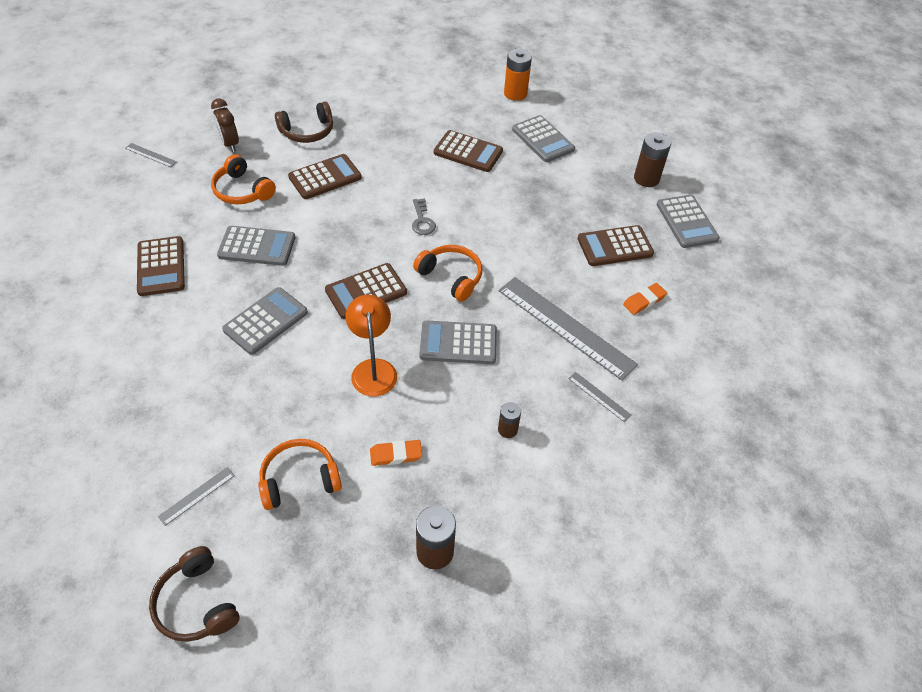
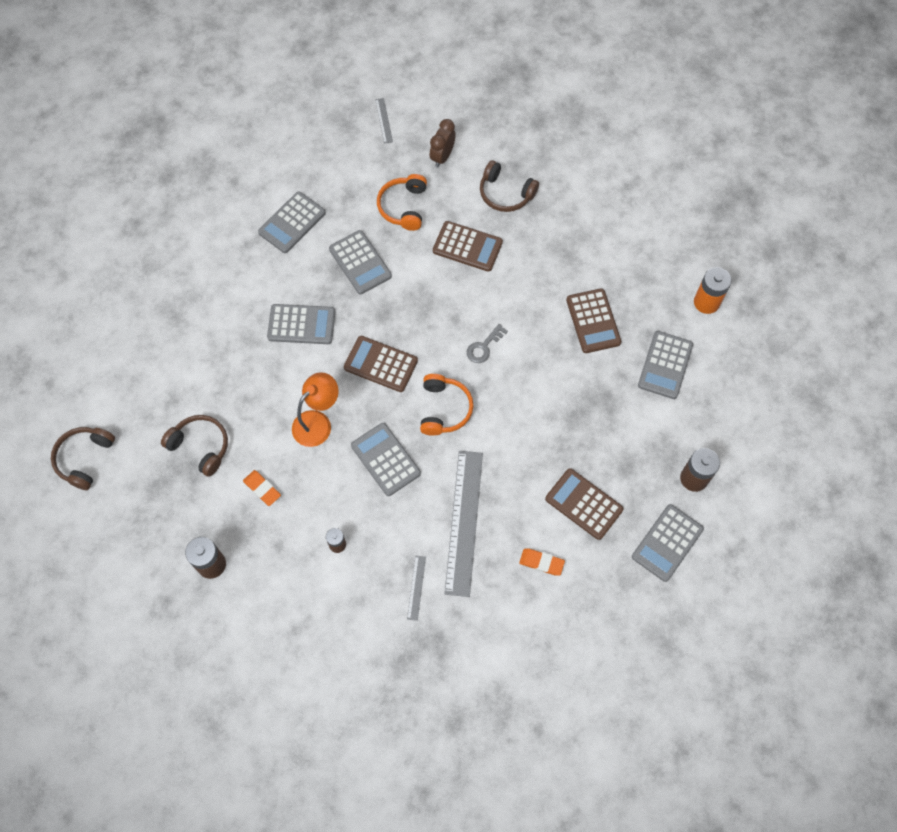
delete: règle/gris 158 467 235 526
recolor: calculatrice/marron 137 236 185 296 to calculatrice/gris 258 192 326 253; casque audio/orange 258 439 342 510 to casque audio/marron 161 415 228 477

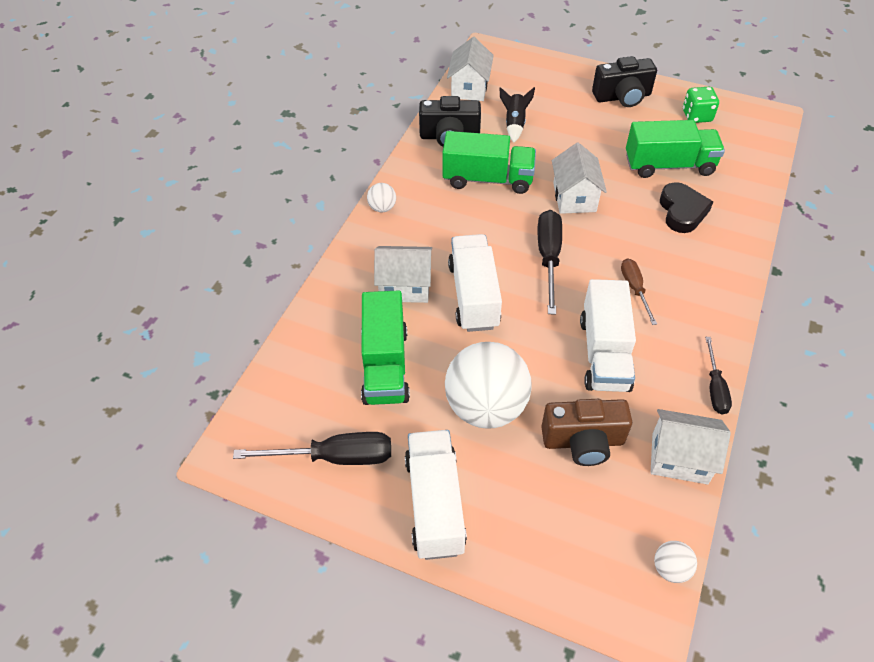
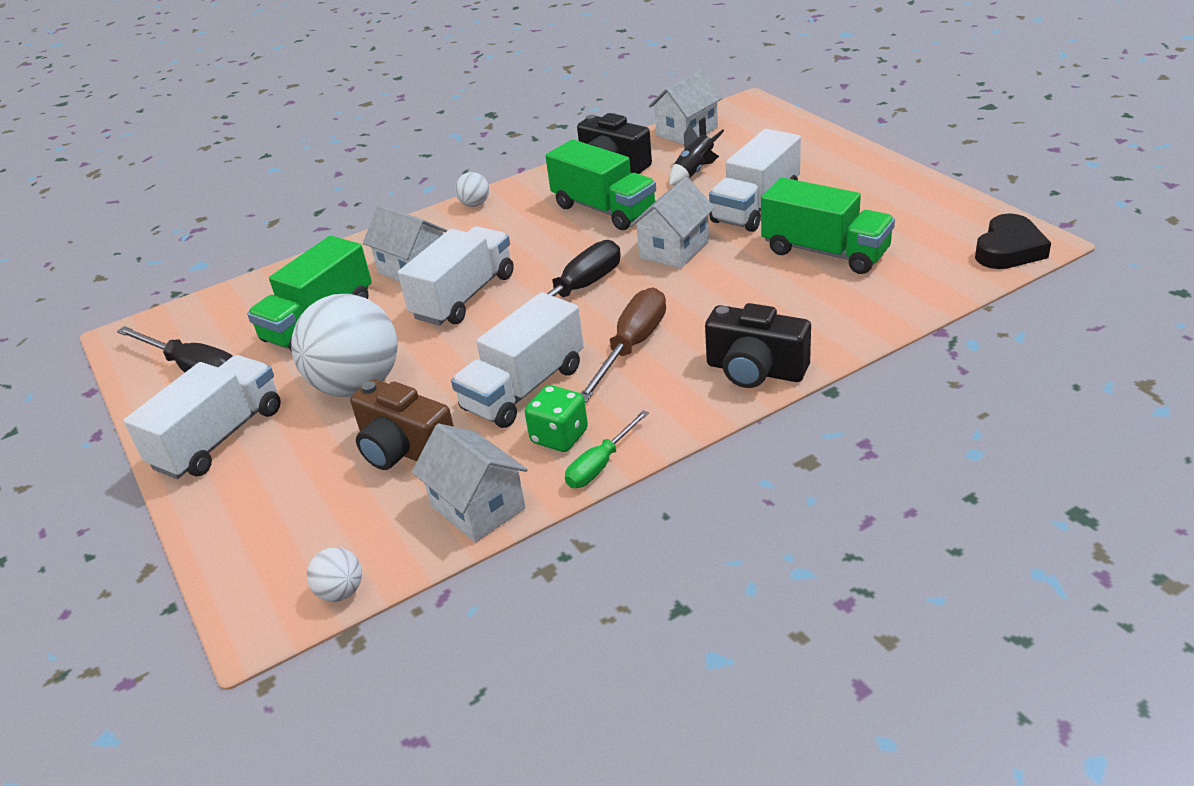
insert: camion/blanc 709 129 801 232
move: appareil photo/noir 592 56 657 107 to 705 303 811 388; cœur/noir 660 182 713 233 to 975 214 1051 269; dé/vert 683 87 719 123 to 525 385 588 452
recolor: tournevis/noir 705 337 732 415 to tournevis/vert 565 410 649 488
resize: tournevis/marron 621 258 657 325 = 580 287 666 402 x1.62

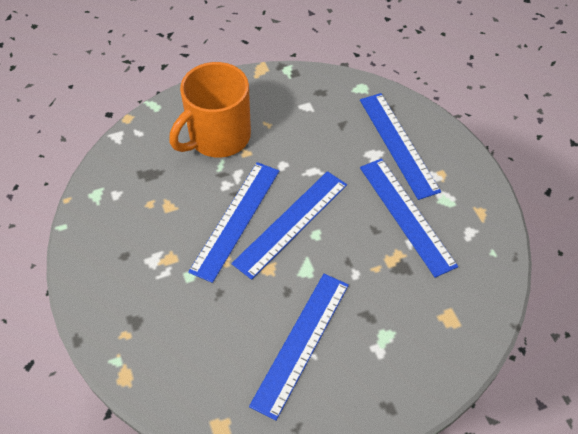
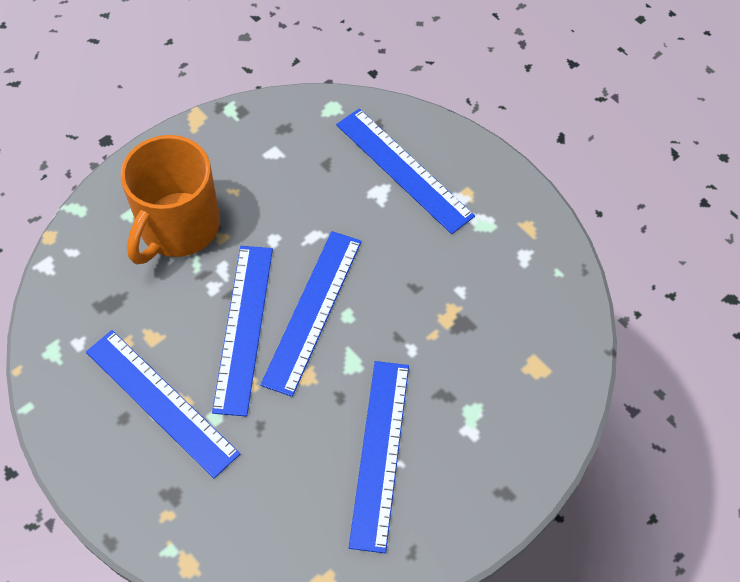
move: règle/bleu 360 158 458 278 to 86 330 240 478

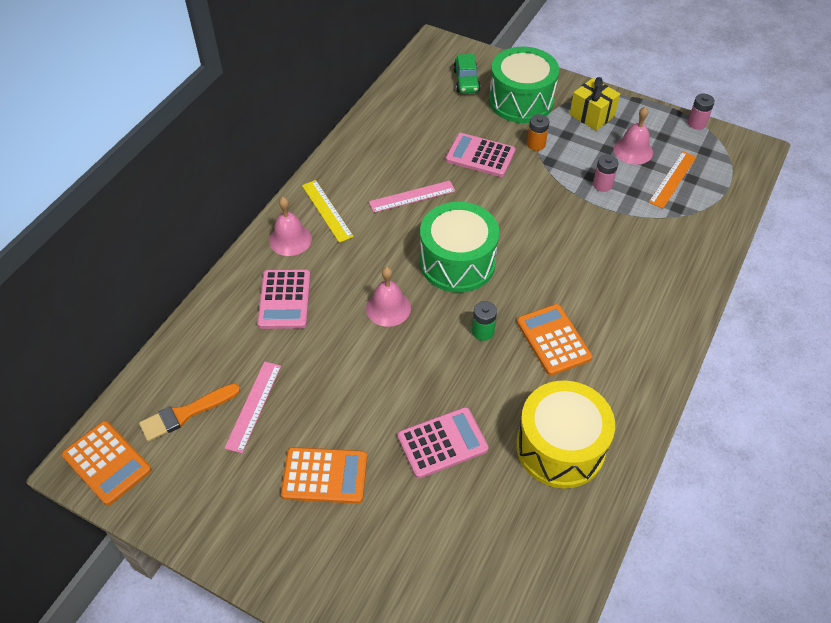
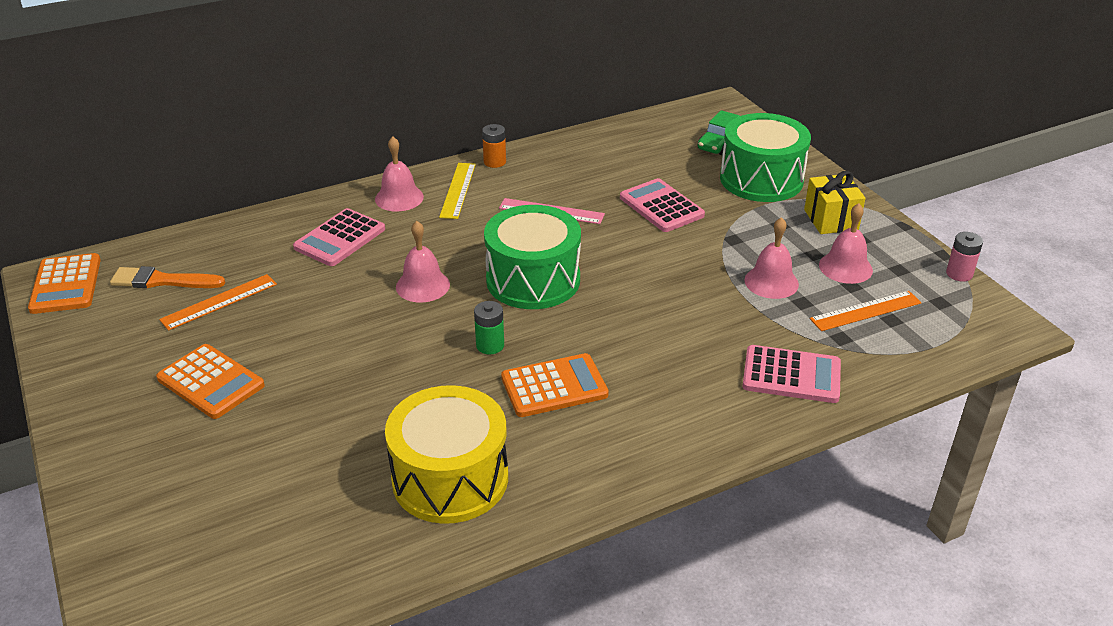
move: calculatrice/rose 397 407 489 479 to 742 345 841 403; pile/orange 527 114 549 151 to 482 124 506 168
replace: pile/rose 593 154 618 192 to cloche/rose 744 217 799 299
recolor: règle/rose 224 361 281 453 to règle/orange 159 274 277 331
rotate: calculatrice/orange 517 304 592 375 = 501 353 609 417 60 degrees clockwise

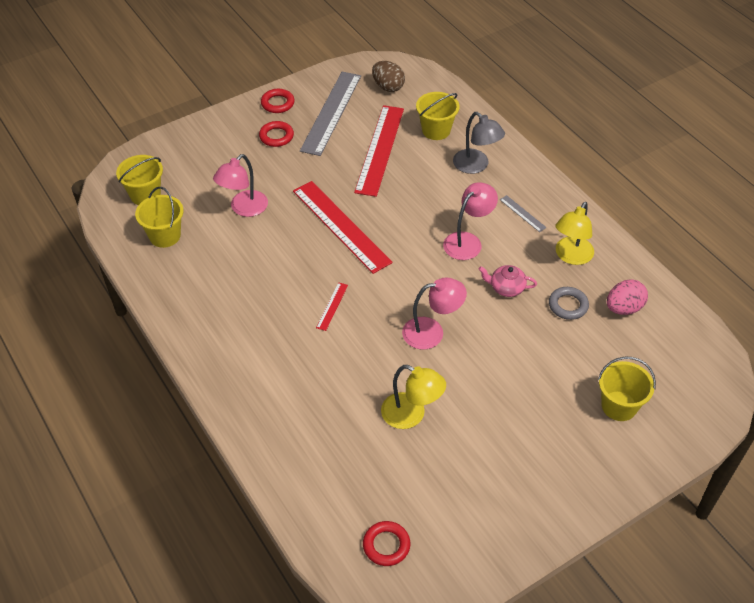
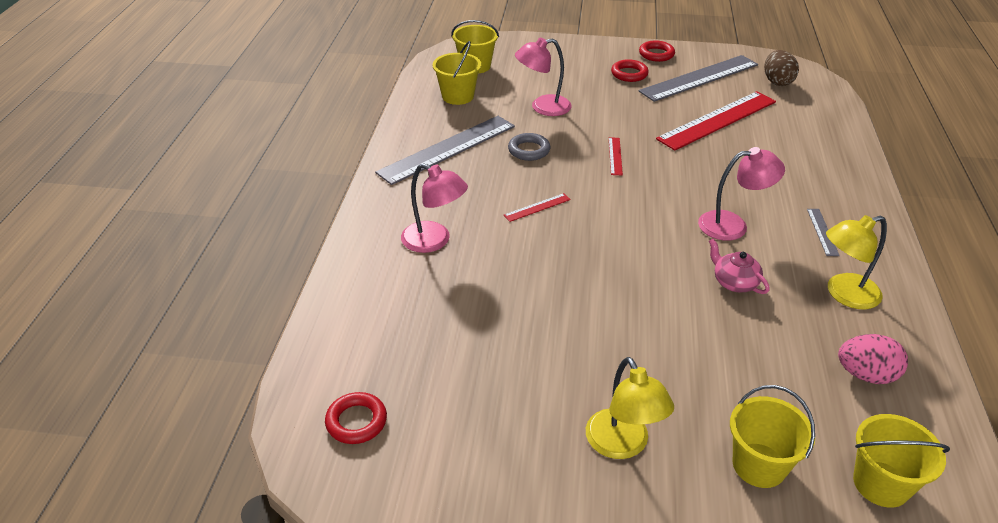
delete: lampe/gris 453 112 505 174
insert: règle/gris 375 116 515 185
move: lampe/jaune 381 365 446 429 to 586 357 674 459; lampe/rose 402 277 467 349 to 401 163 468 253; seau/jaune 416 92 459 140 to 853 414 950 508; anneau/gris 549 287 589 320 to 508 133 550 161
resize: règle/rouge 293 181 393 274 = 609 137 623 175 x0.42

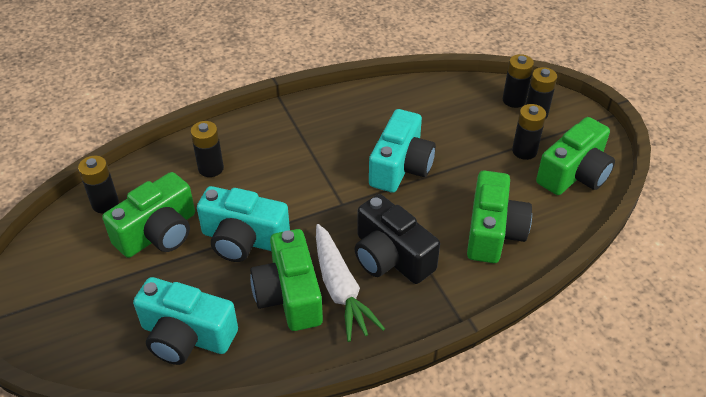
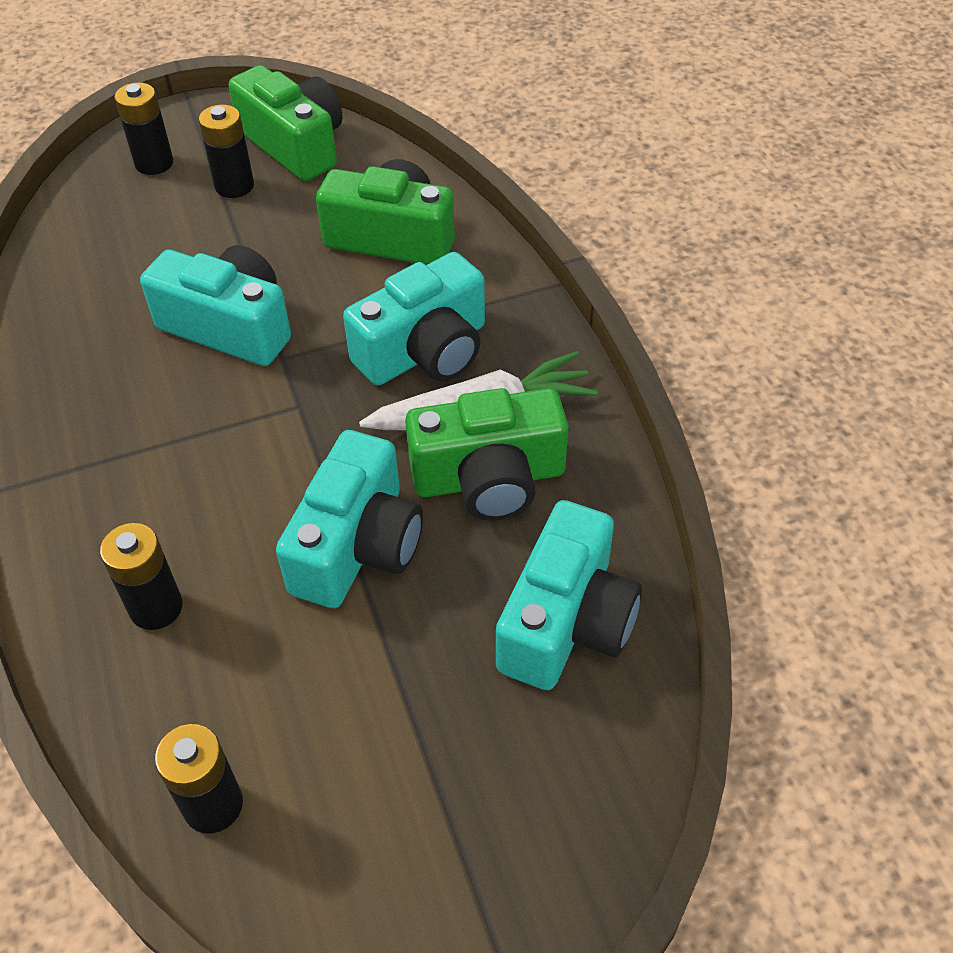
delete: appareil photo/vert 102 172 195 258; pile/noir 503 54 534 108
recolor: appareil photo/noir 355 194 440 284 to appareil photo/turquoise 343 252 485 385

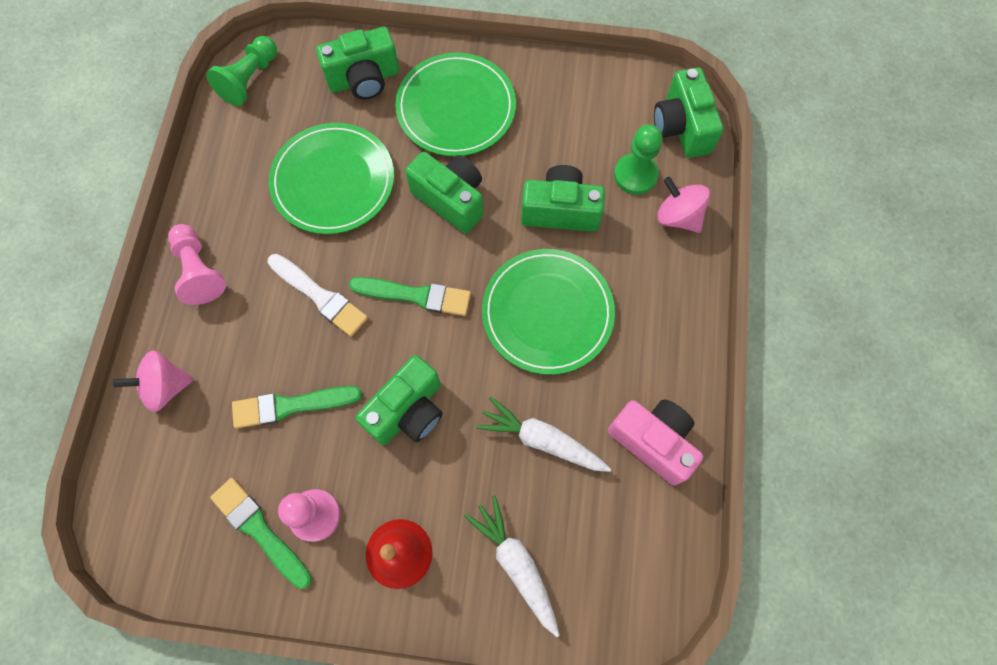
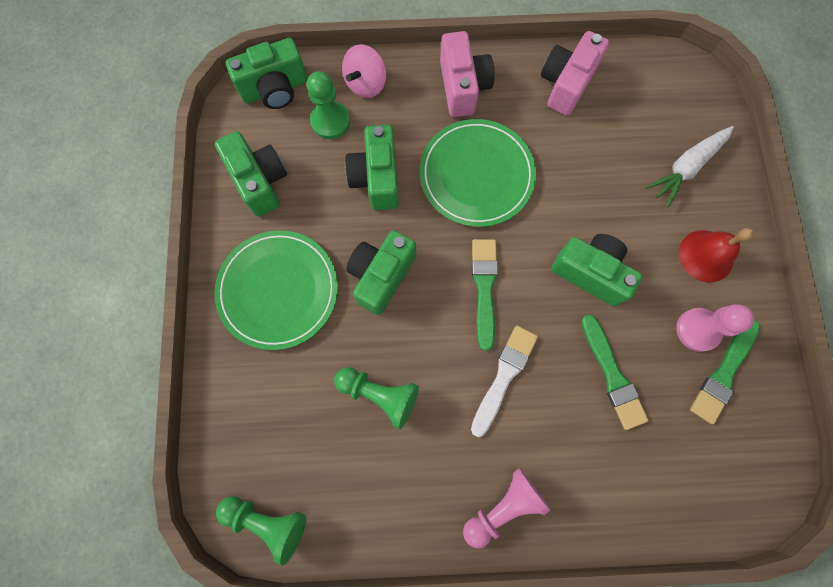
delete: toupie/rose 113 350 194 412; carotte/blanc 476 396 611 472
insert: appareil photo/rose 440 31 495 117
move: appareil photo/vert 316 27 399 99 to 215 131 287 217
replace: assiette/vert 269 123 394 234 to pion/vert 334 367 419 430

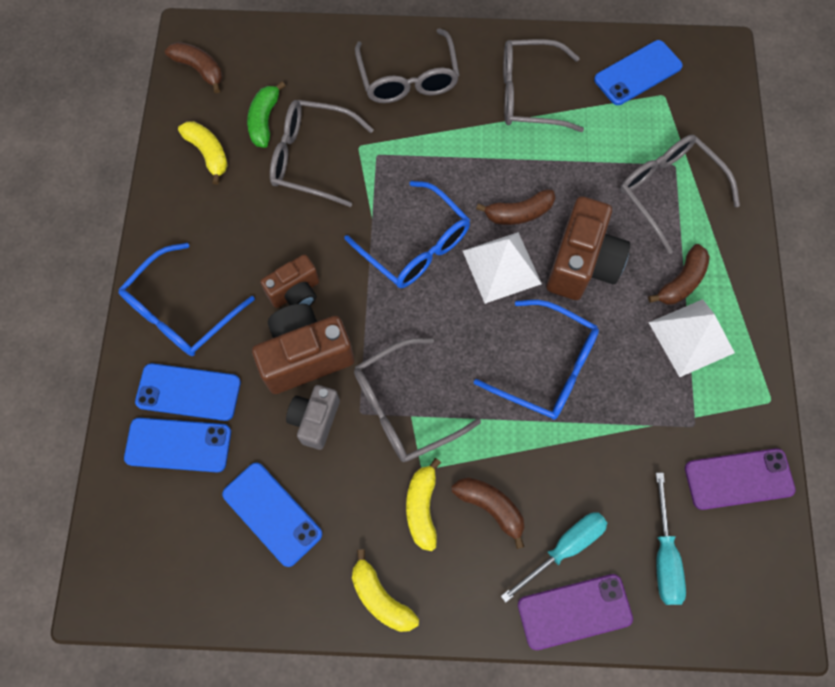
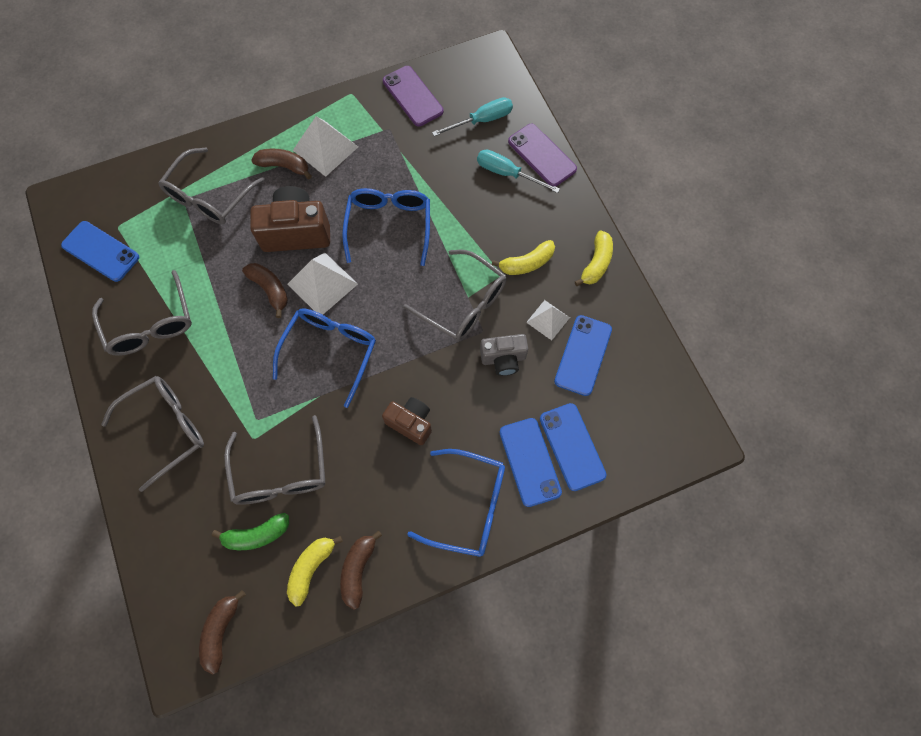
delete: appareil photo/marron 252 304 355 394
insert: pyramide/blanc 526 300 570 340
move: banane/marron 452 478 524 549 to 340 530 382 610

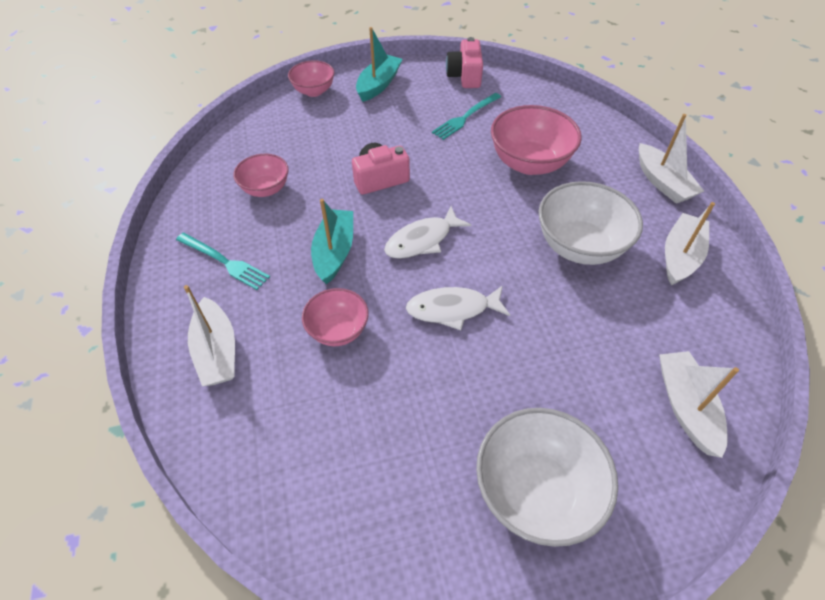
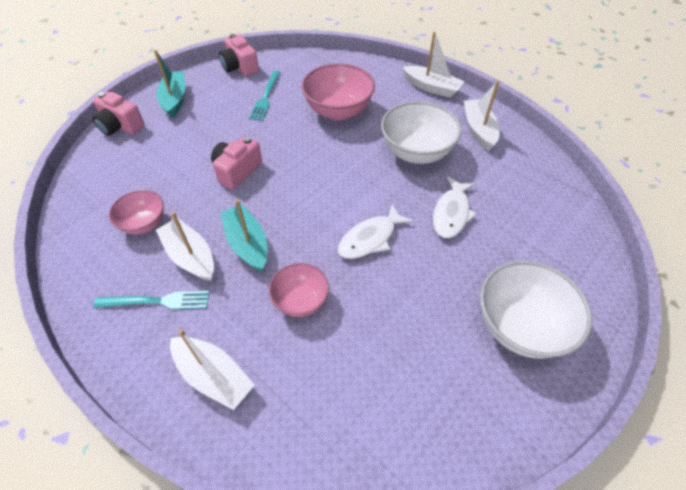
move: poisson/blanc 384 206 471 259 to 433 176 477 238; bateau/blanc 659 351 739 458 to 156 212 214 281
replace: bol/rose 288 60 334 97 to appareil photo/rose 92 91 145 136

